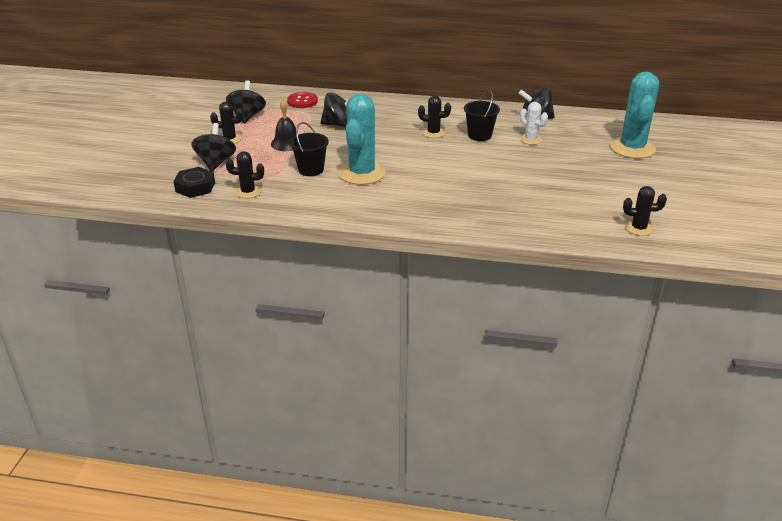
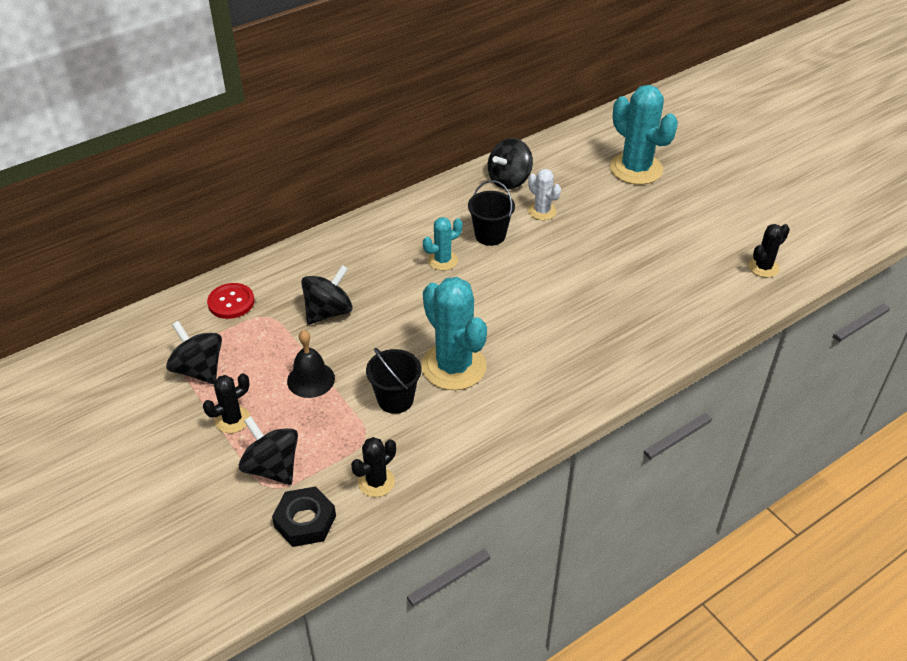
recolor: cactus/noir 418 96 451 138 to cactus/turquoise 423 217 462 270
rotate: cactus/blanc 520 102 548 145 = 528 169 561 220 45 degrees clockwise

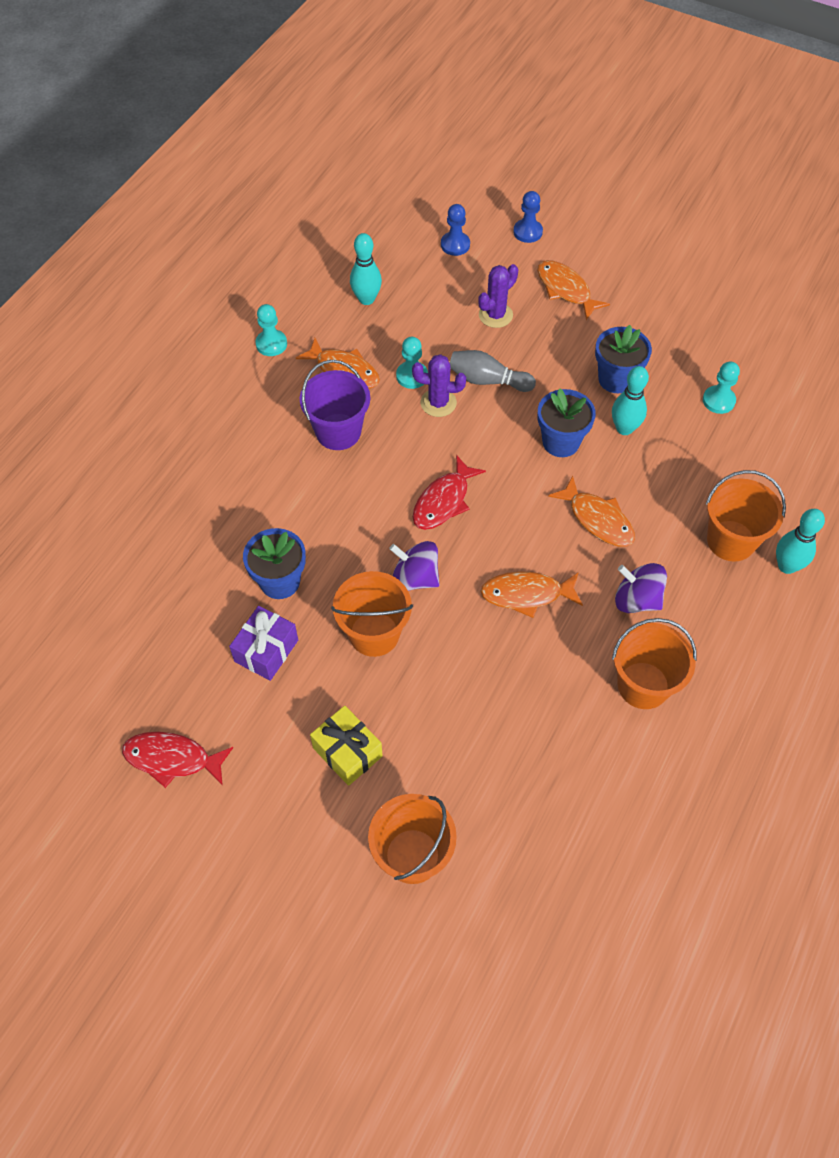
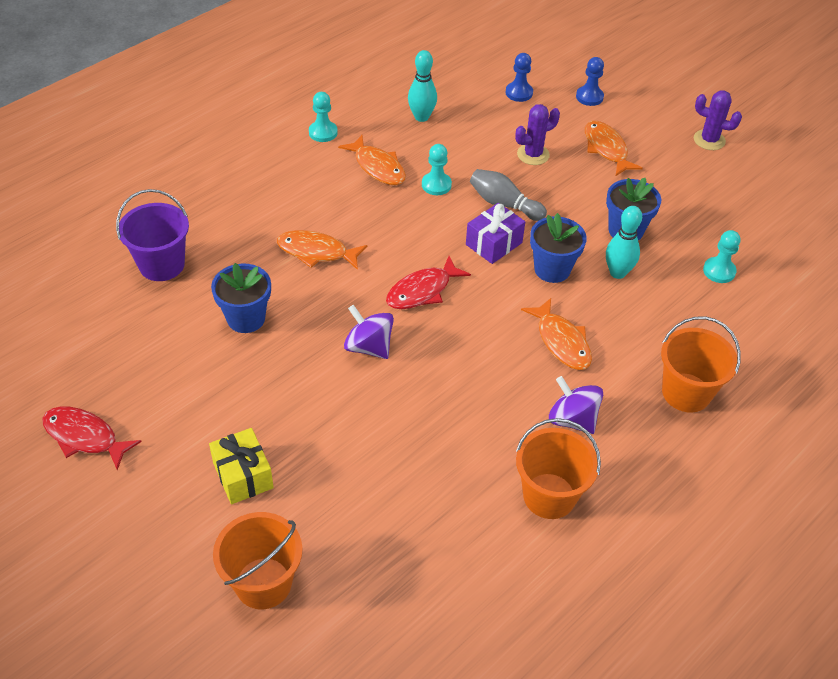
delete: seau/orange 331 571 413 657; quille/turquoise 776 509 825 574
move: cadeau/violet 229 606 298 681 to 466 203 525 264; seau/violet 300 360 370 450 to 116 189 189 281; cactus/violet 412 354 466 417 to 694 90 742 150; poisson/orange 480 571 583 618 to 277 230 367 270

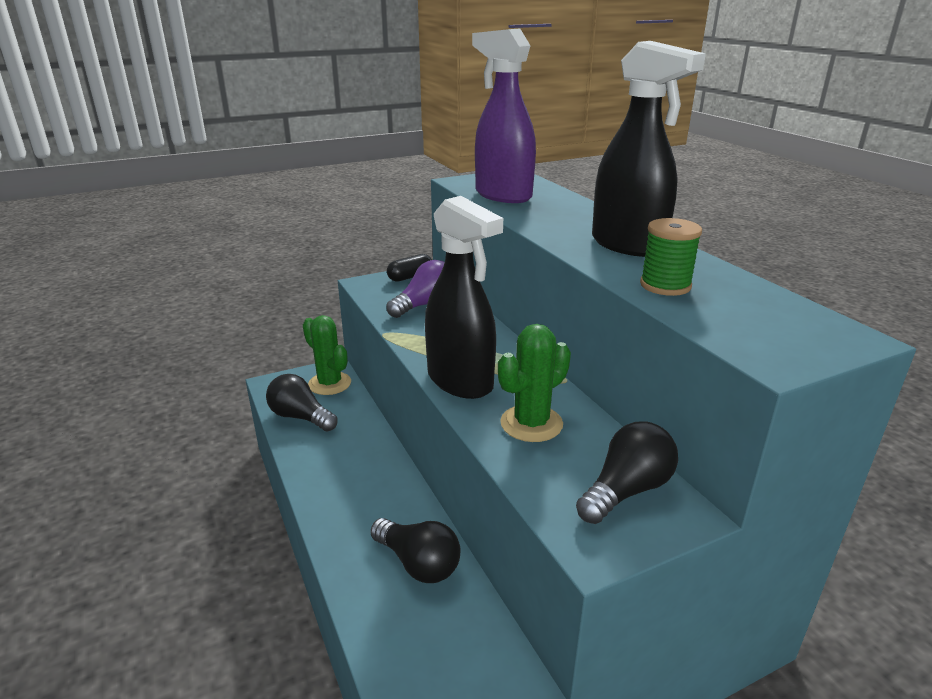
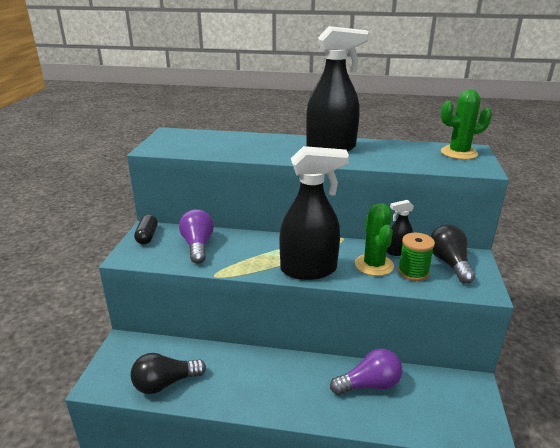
delete: vaporisateur/violet 472 29 536 203
insert: vaporisateur/noir 387 200 414 256
move: cactus/vert 303 315 351 395 to 441 90 492 160; bobine/vert 640 218 702 296 to 398 233 435 281
recolor: ampoule/noir 370 518 461 583 to ampoule/violet 330 349 403 395

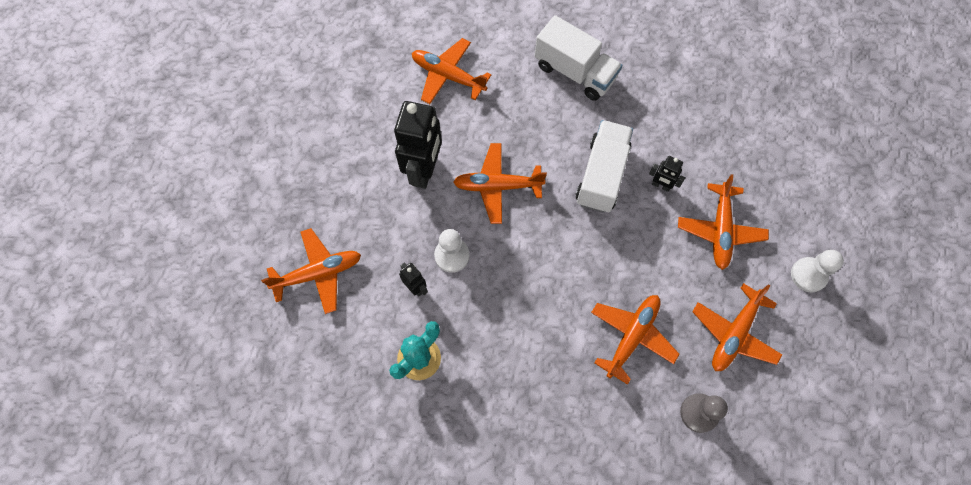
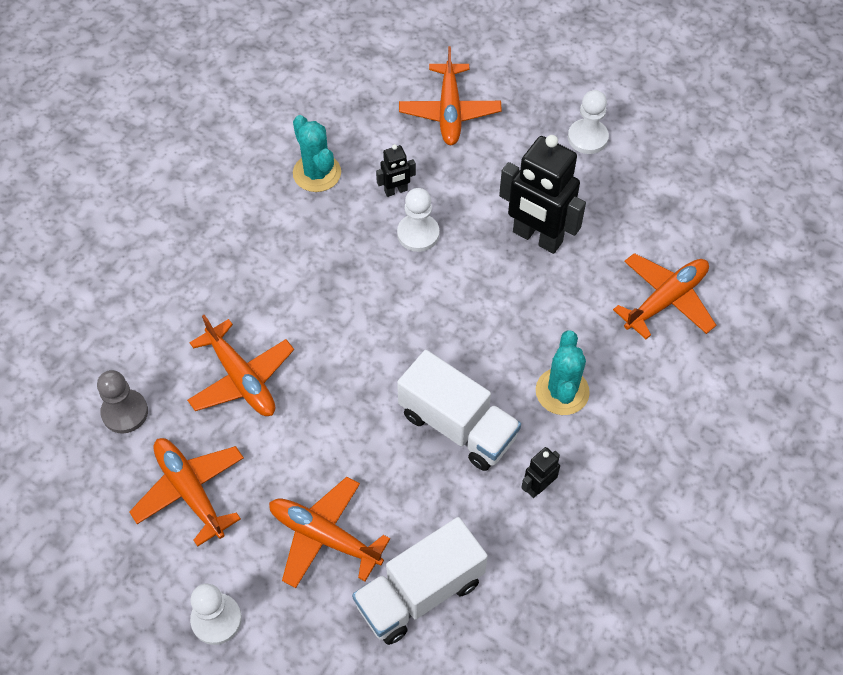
delete: avion/orange 453 143 547 224
insert: cactus/turquoise 536 331 590 415; pion/blanc 568 90 609 154
move: camion/blanc 535 15 623 101 to 352 517 488 645; robot/noir 649 156 685 192 to 521 447 560 498

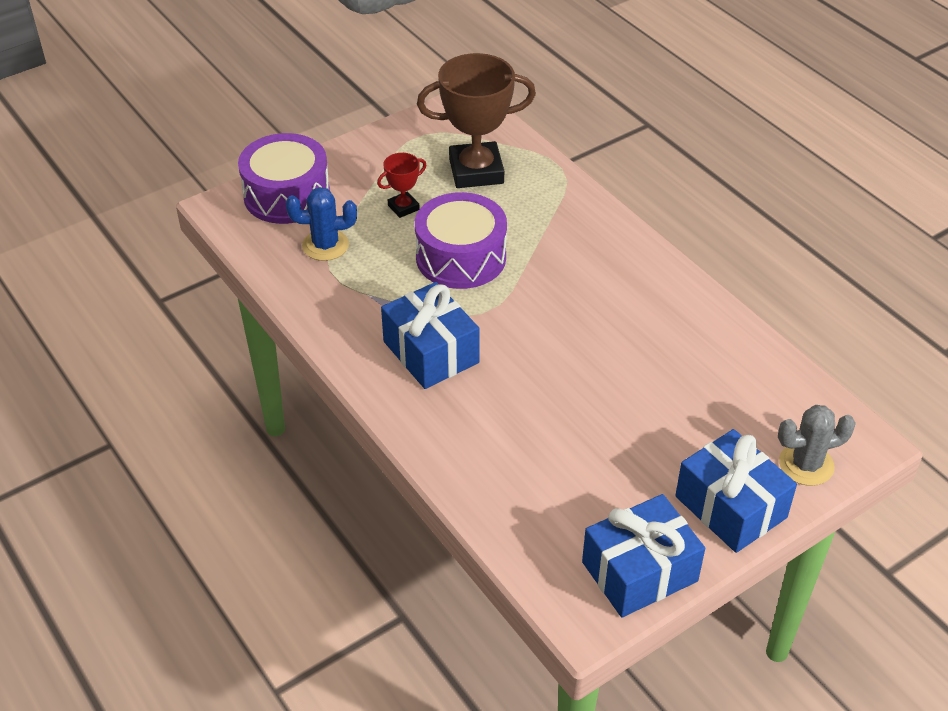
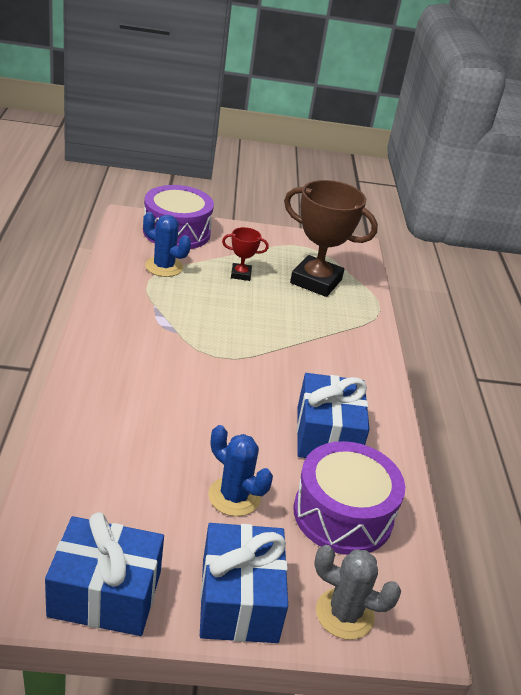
insert: cactus/bleu 208 425 273 516
move: cadeau/bleu 381 282 480 389 to 297 373 370 458; tambour/violet 415 192 507 289 to 293 441 405 555

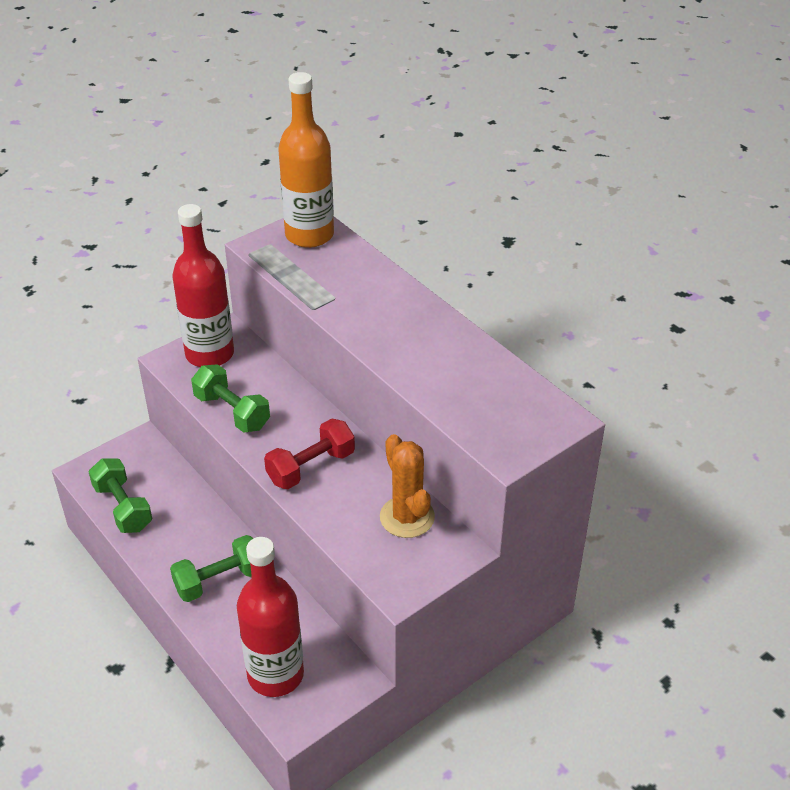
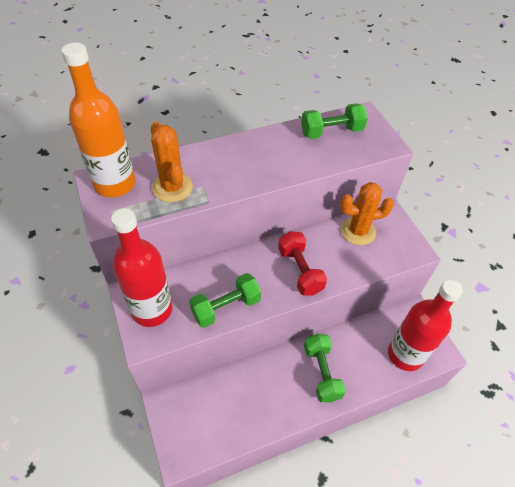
insert: cactus/orange 151 121 193 202
move: haltère/vert 89 458 152 533 to 301 103 368 139

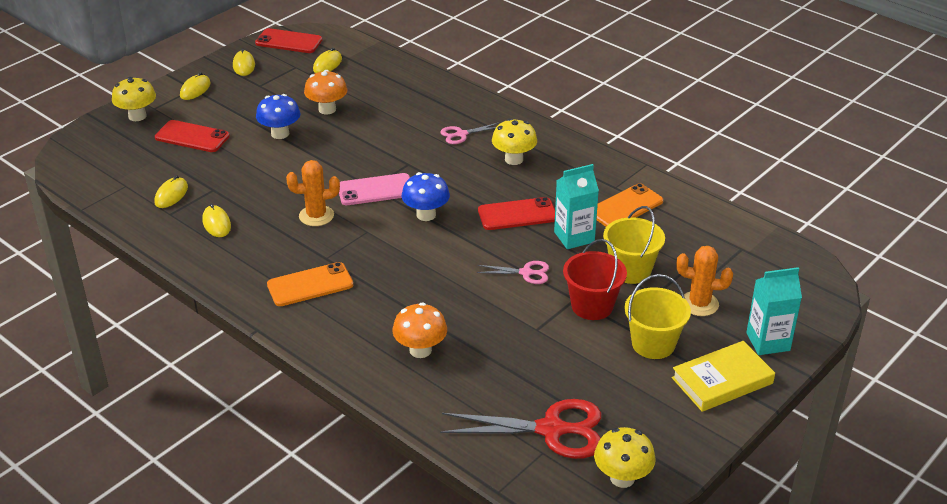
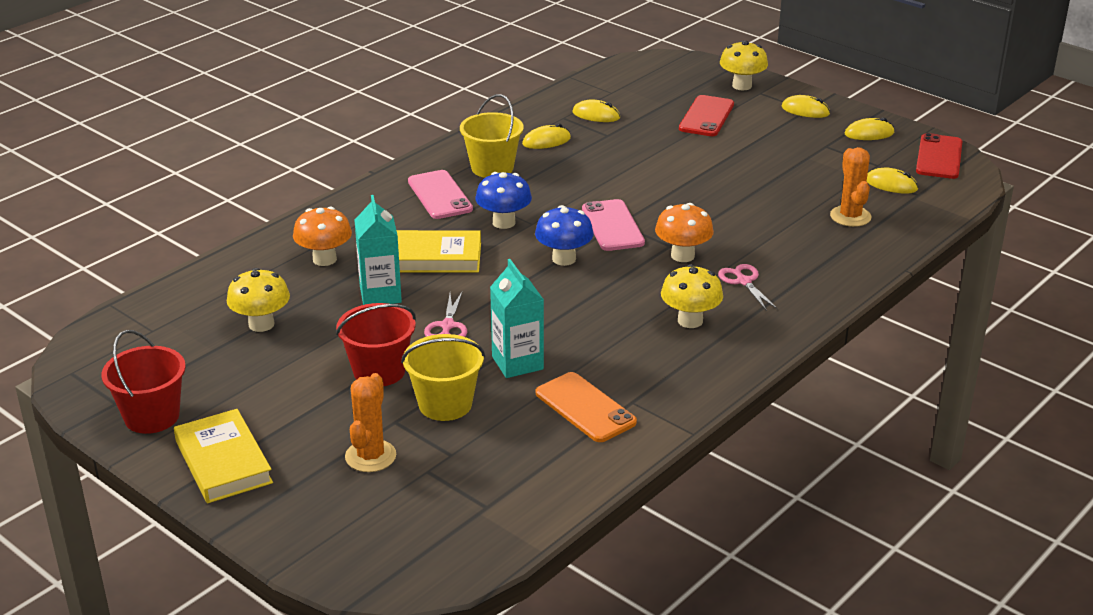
delete: ciseaux/rouge 440 399 601 459; téléphone/rouge 478 197 555 230
insert: seau/rouge 101 330 186 434; livre/jaune 396 230 481 273
move: champignon/bleu 256 94 300 139 to 475 172 532 229; cactus/orange 286 160 340 226 to 830 147 872 227; champignon/orange 304 70 347 114 to 655 203 714 262; champignon/jaune 594 427 656 488 to 227 268 290 332; seau/jaune 624 274 691 359 to 460 94 524 178; brique de lait/turquoise 746 267 802 355 to 355 195 402 305
recolor: téléphone/orange 267 262 353 306 to téléphone/rose 408 170 473 219

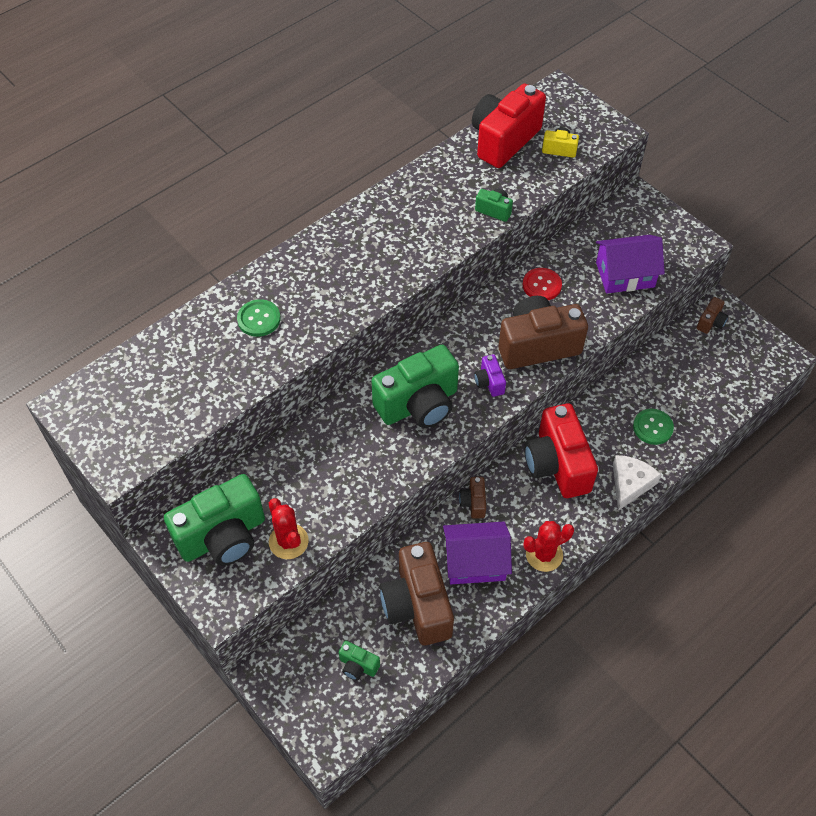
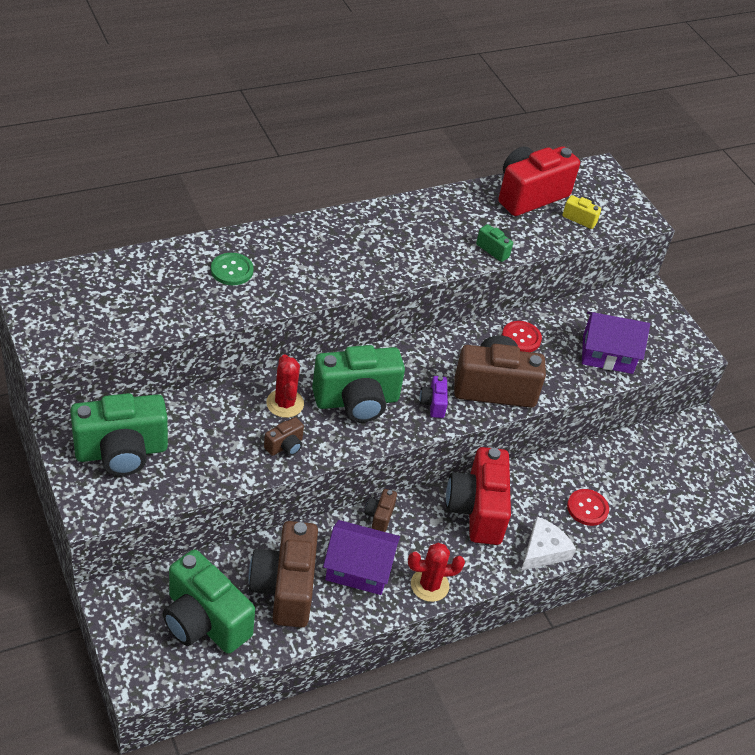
move: cactus/rouge 269 498 309 559 to 266 354 304 418; appareil photo/marron 697 297 728 334 to 264 417 304 456
recolor: bouton/vert 633 409 674 445 to bouton/rouge 567 489 609 526
resize: appareil photo/vert 338 641 380 680 = 163 549 255 654 x2.26

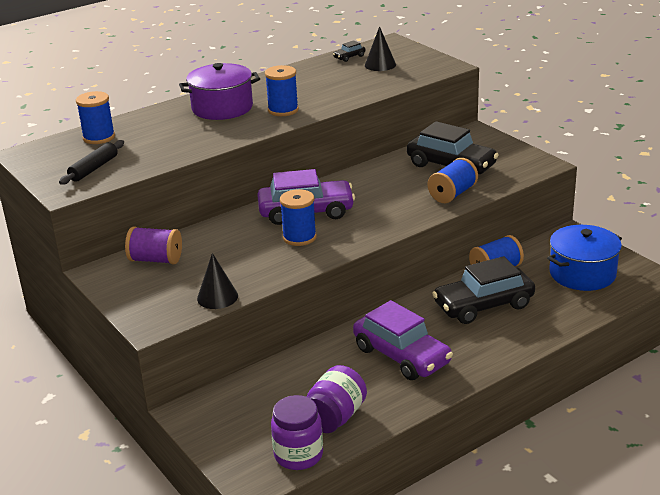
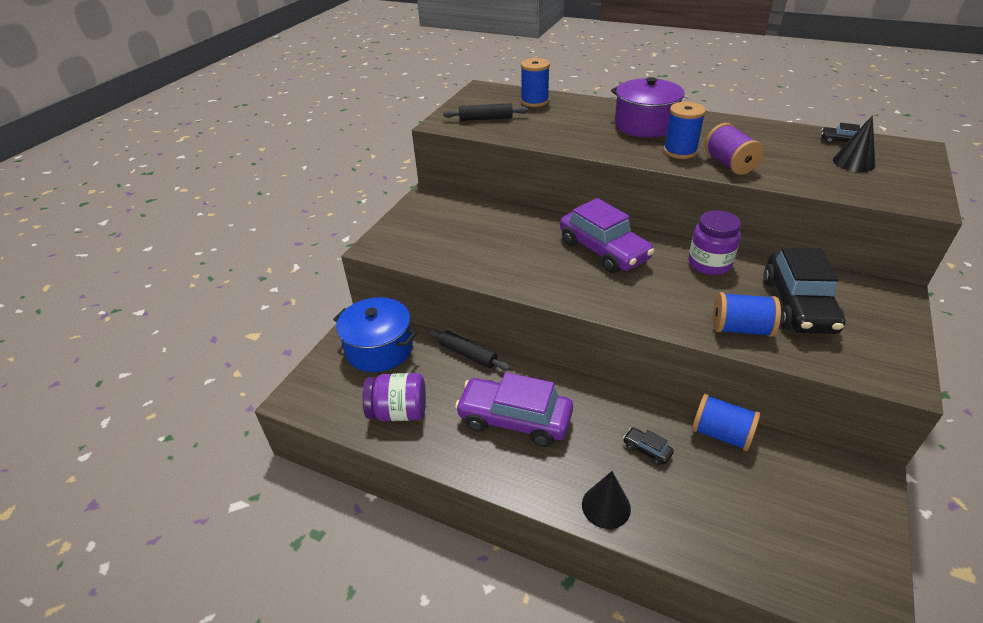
delete: bobine/bleu 280 189 317 246
insert: rouleau à pâtisserie/noir 428 329 510 371
move: bobine/violet 125 227 182 264 to 705 123 764 175; cône/noir 197 253 238 309 to 582 471 631 529; bocal/violet 271 395 323 470 to 688 210 741 275; marmite/bleu 547 225 622 291 to 333 297 417 372
rotate: voiture/violet 353 300 453 380 = 455 372 573 447 90 degrees clockwise
resize: voiture/noir 432 256 535 324 = 623 427 674 465 x0.41

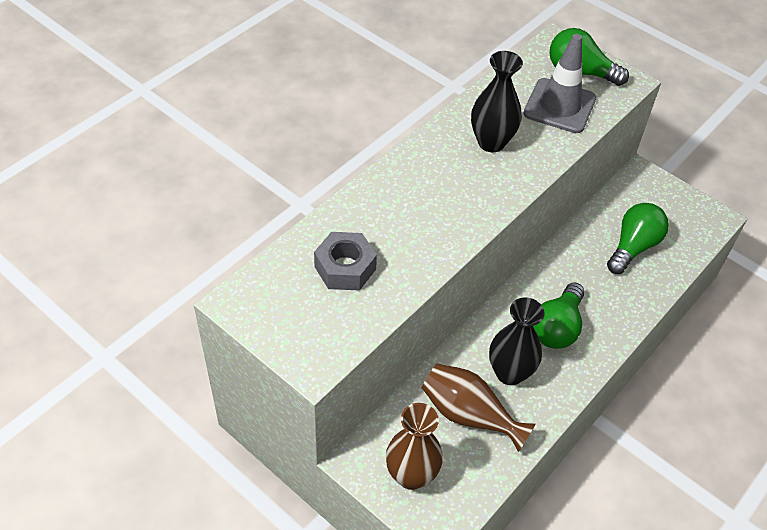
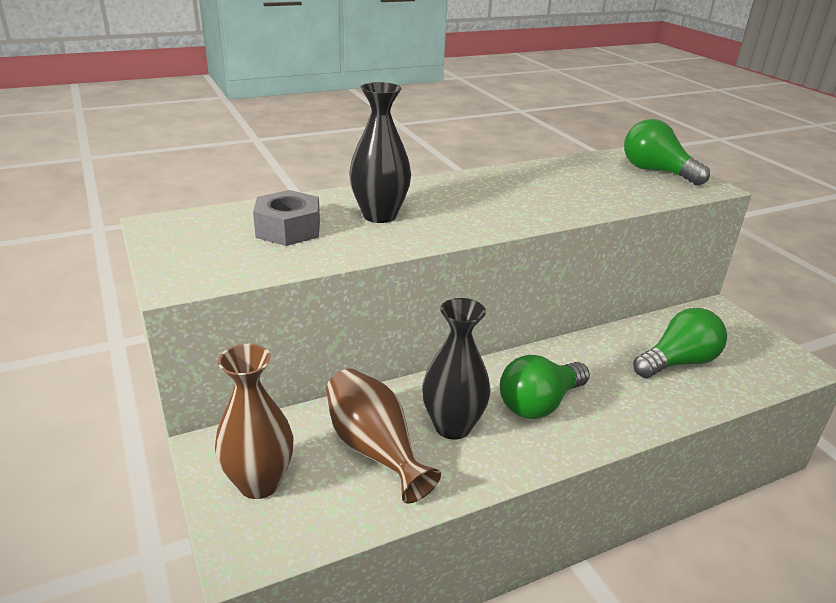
delete: cône de chantier/gris 523 34 596 133
move: vase/noir 471 51 523 152 to 349 82 411 223

